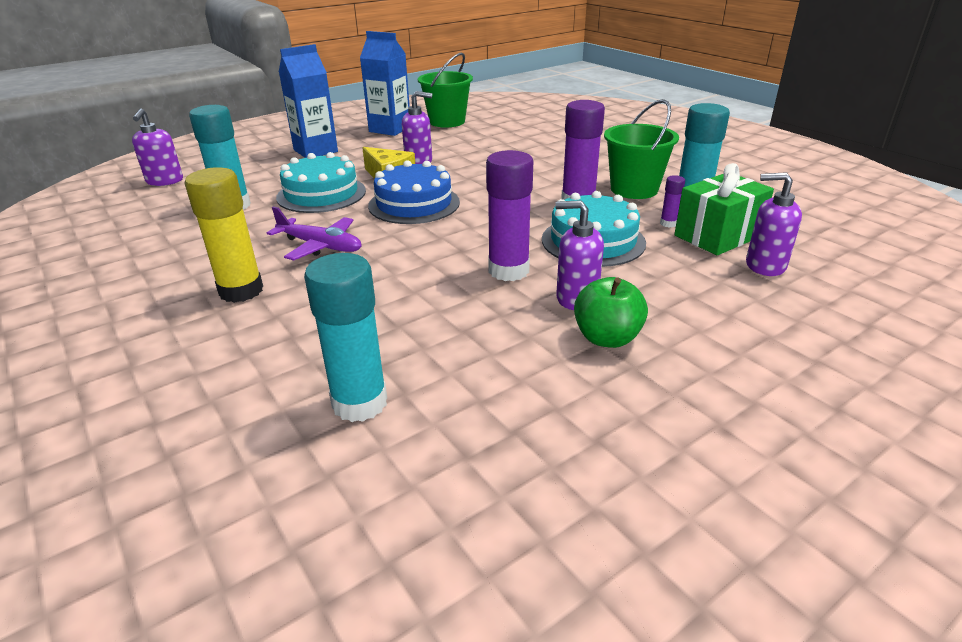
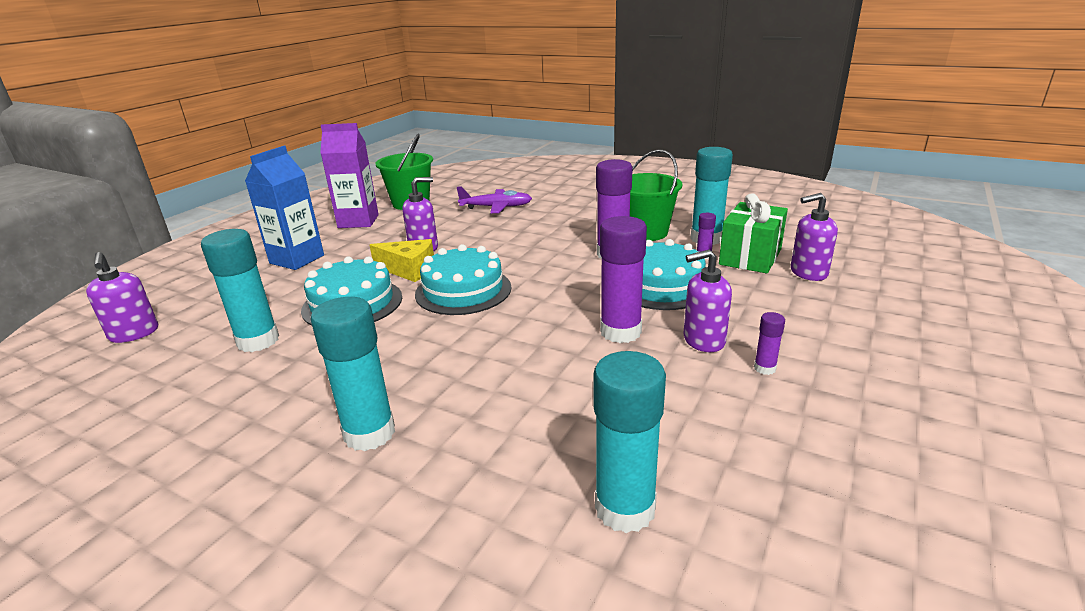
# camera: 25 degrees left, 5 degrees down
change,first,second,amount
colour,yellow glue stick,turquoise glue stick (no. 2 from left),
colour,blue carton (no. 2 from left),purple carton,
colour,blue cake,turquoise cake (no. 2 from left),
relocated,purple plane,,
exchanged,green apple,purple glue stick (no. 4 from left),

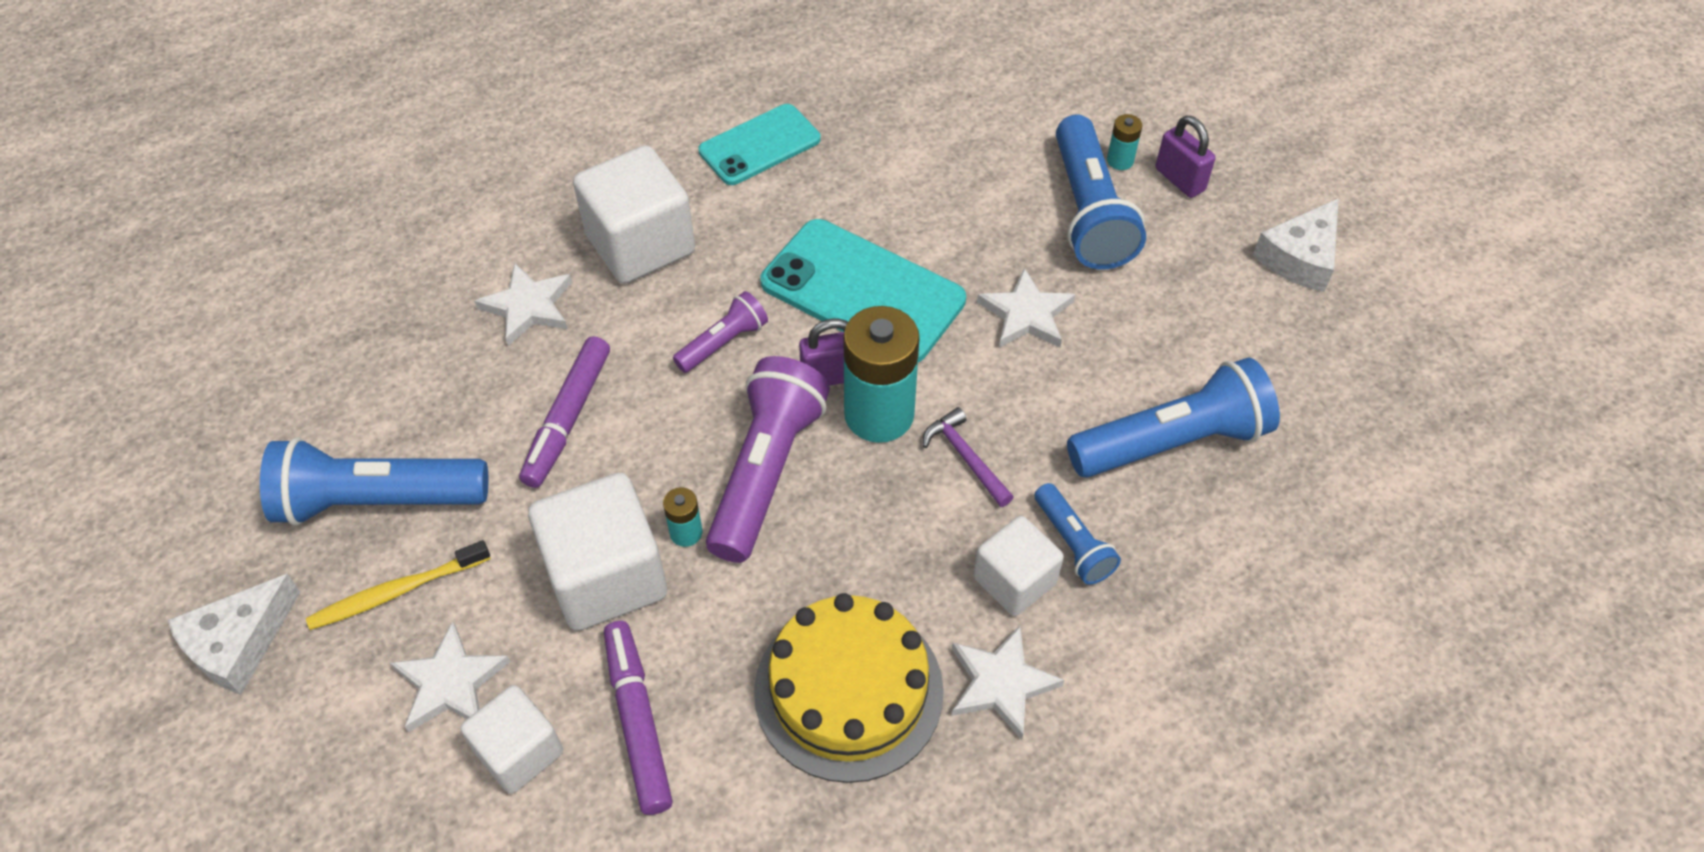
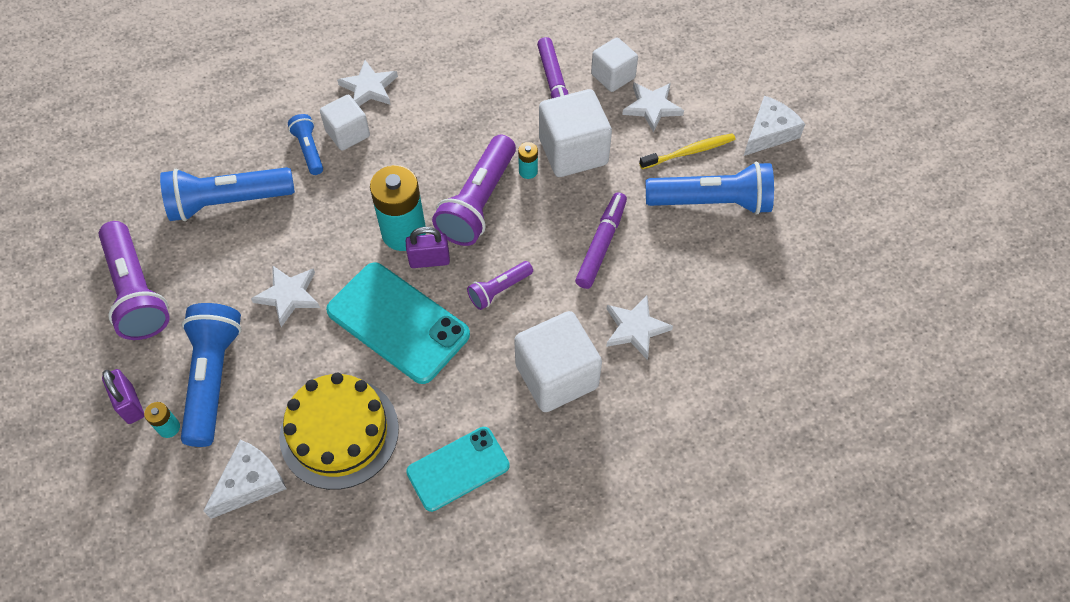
# camera: 175 degrees left, 5 degrees up
change,first,second,amount
appeared,,purple flashlight (no. 1 from left),
relocated,white cheese (no. 2 from left in the first image),white cheese (no. 1 from left),
relocated,yellow cake,,
missing,purple hammer,,

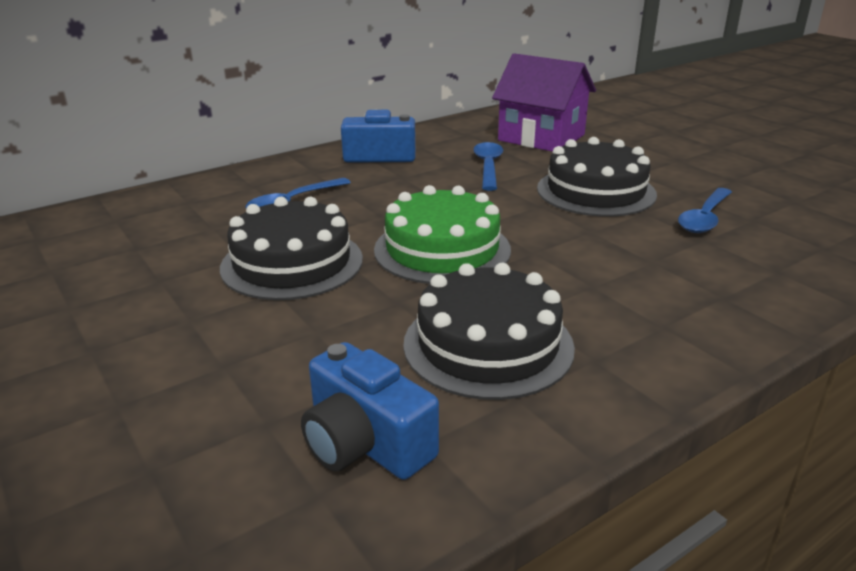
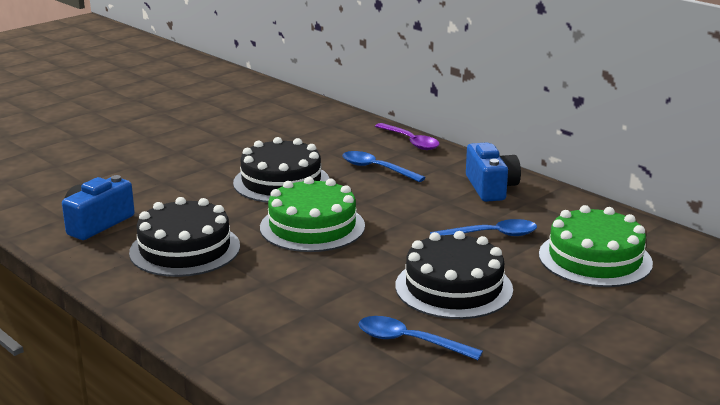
# camera: 80 degrees right, 5 degrees down
change,first,second,amount
appeared,,purple spoon,
exchanged,purple house,green cake (no. 2 from left),

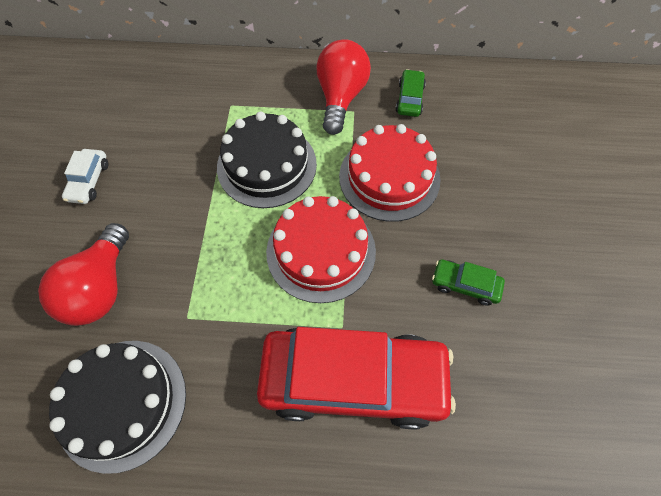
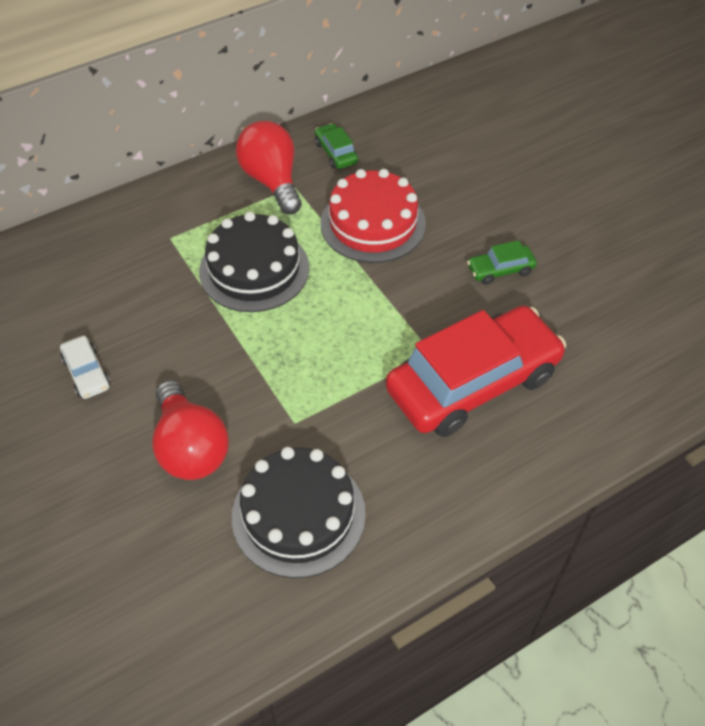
# camera: 35 degrees left, 10 degrees down
change,first,second,amount
missing,red cake (no. 1 from left),,

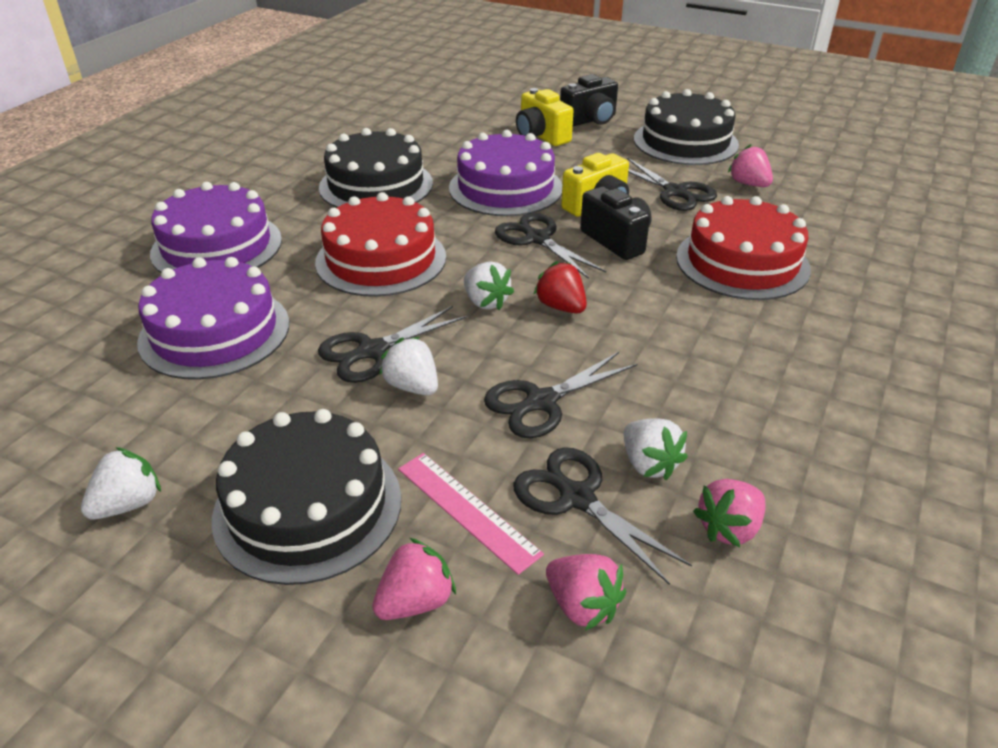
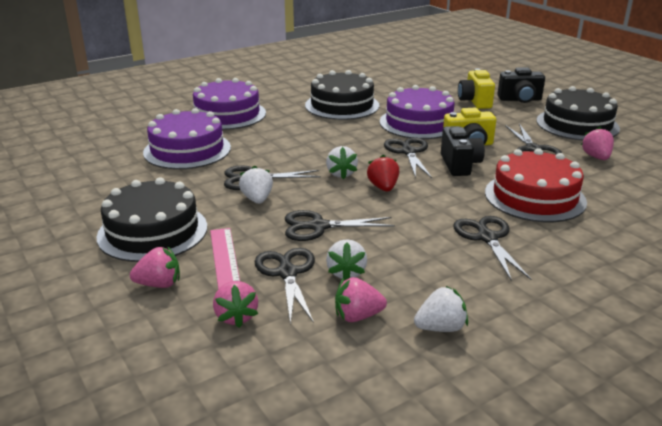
# camera: 30 degrees right, 10 degrees down
change,first,second,amount
relocated,white strawberry (no. 1 from left in the first image),white strawberry (no. 4 from left),
appeared,,black scissors (no. 5 from left),
missing,red cake (no. 1 from left),,

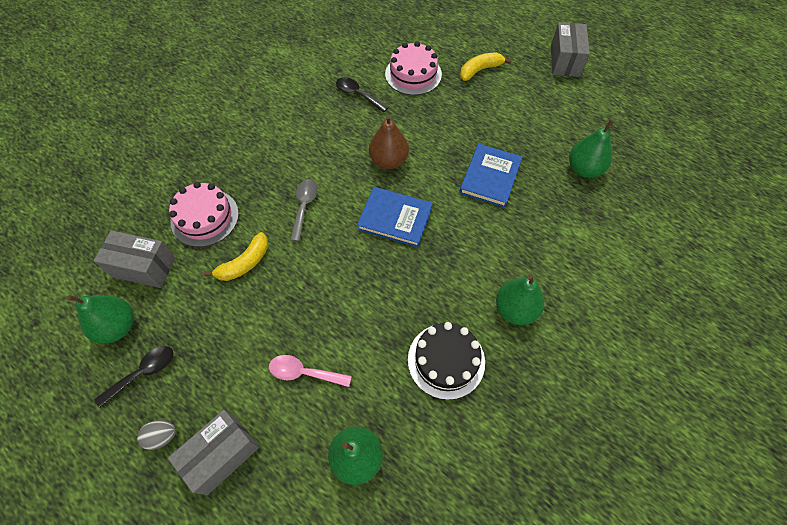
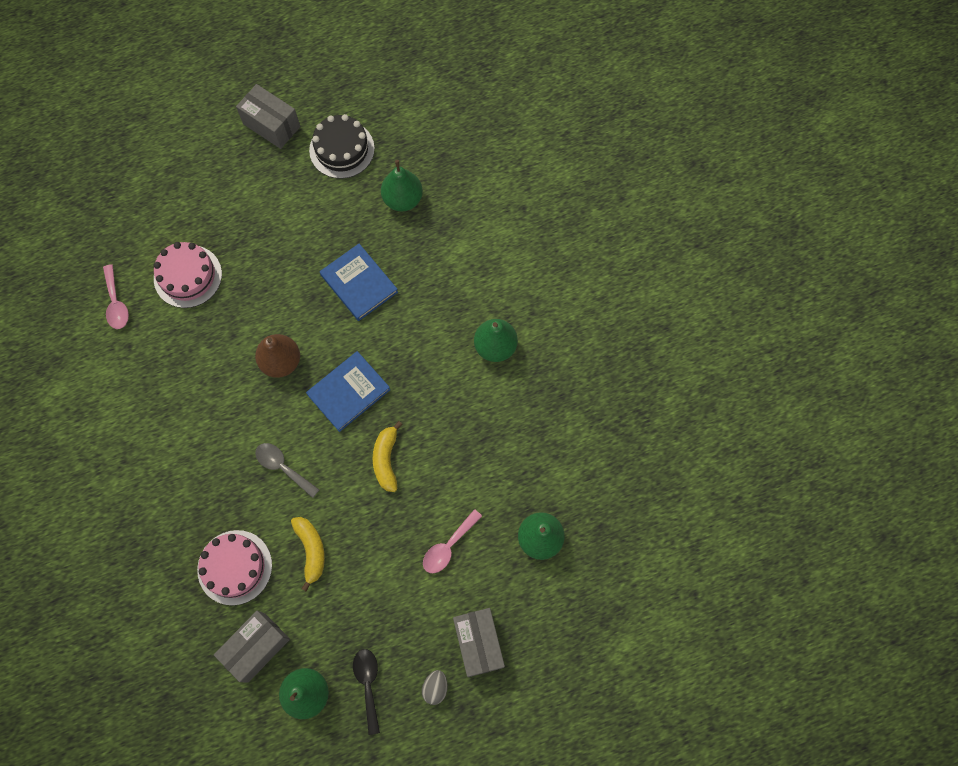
# camera: 60 degrees left, 10 degrees up
change,first,second,amount
appeared,,pink spoon (no. 1 from left),
relocated,black cake,,
relocated,yellow banana (no. 2 from left),,
missing,black spoon (no. 2 from left),,

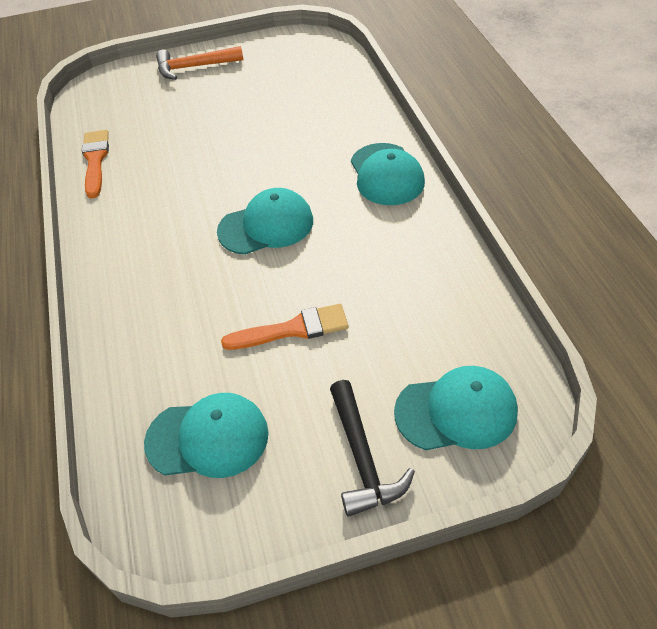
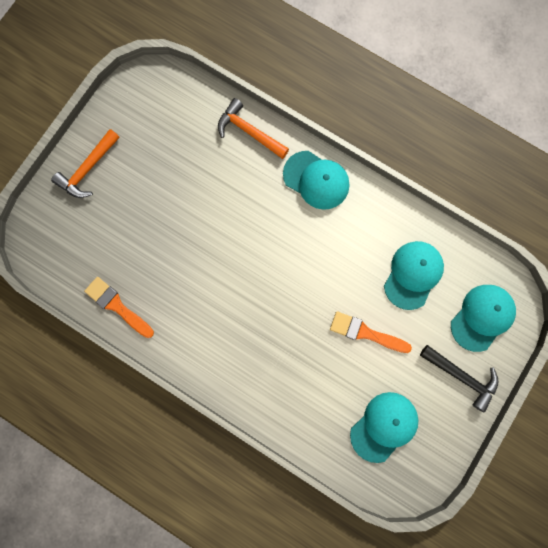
# camera: 45 degrees left, 30 degrees up
change,first,second,amount
appeared,,orange hammer (no. 2 from left),
spun,orange brush (no. 2 from left),,105 degrees counterclockwise
relocated,turquoise cap (no. 2 from left in the first image),turquoise cap (no. 3 from left),

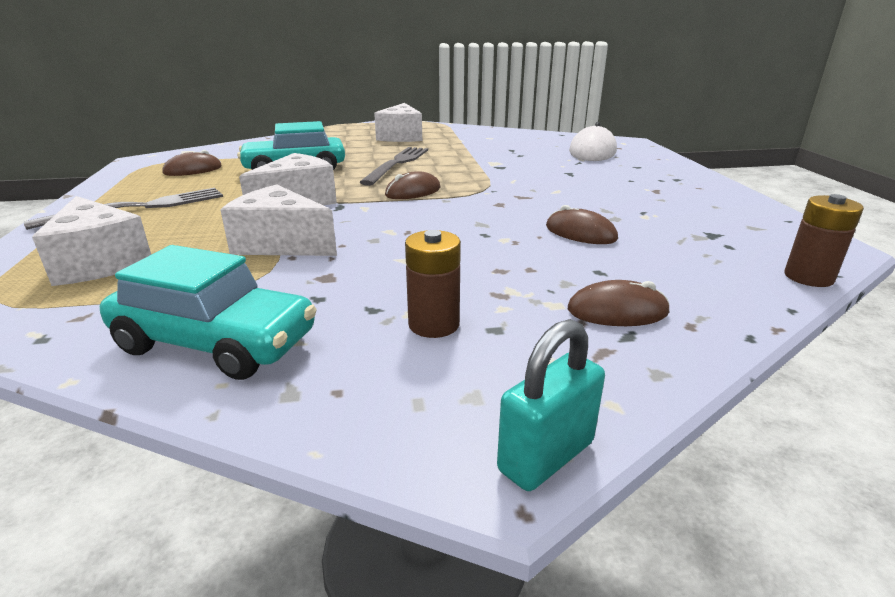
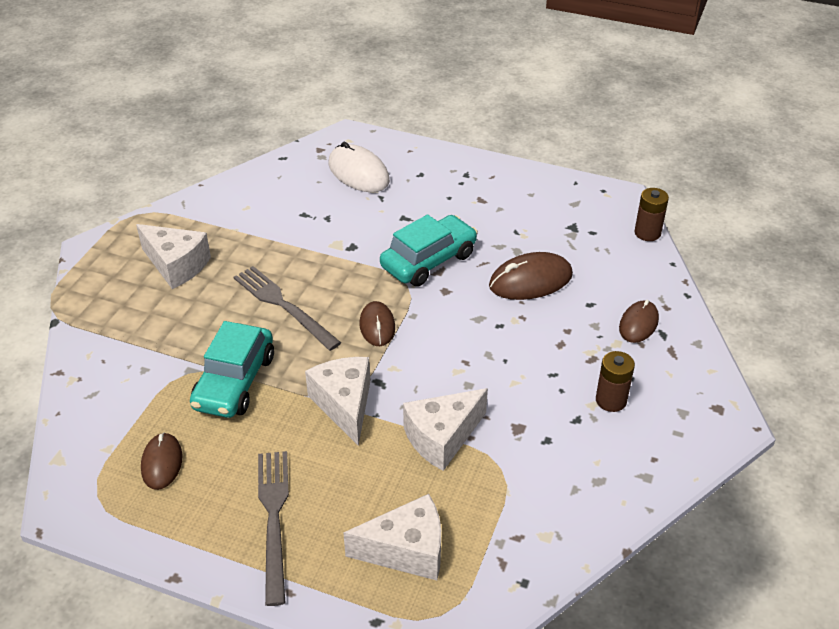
# camera: 60 degrees left, 15 degrees up
change,first,second,amount
relocated,turquoise car (no. 1 from left in the first image),turquoise car (no. 2 from left),
size,brown mouse (no. 3 from left),,x1.55
missing,turquoise padlock,,

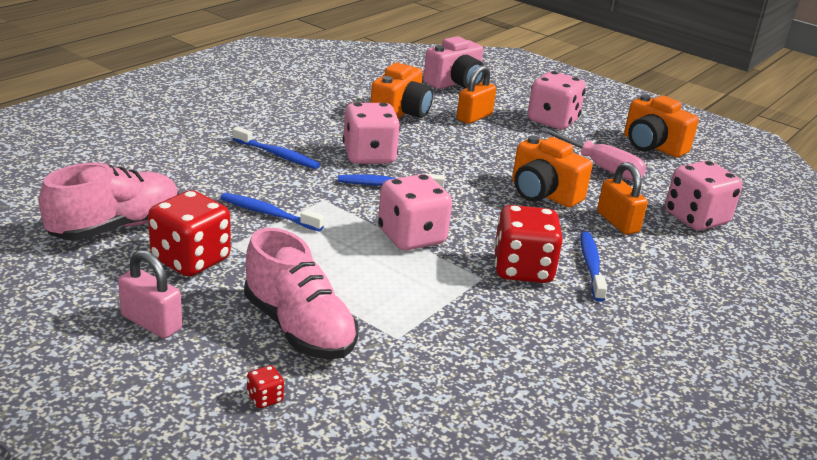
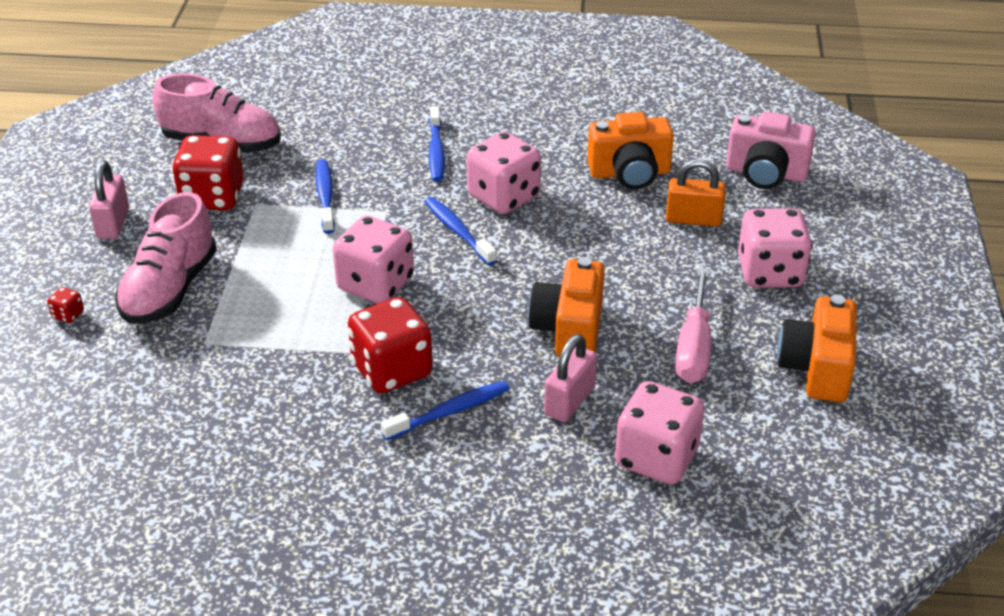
# camera: 60 degrees right, 10 degrees up
change,first,second,amount
colour,orange padlock (no. 2 from left),pink padlock (no. 2 from left),

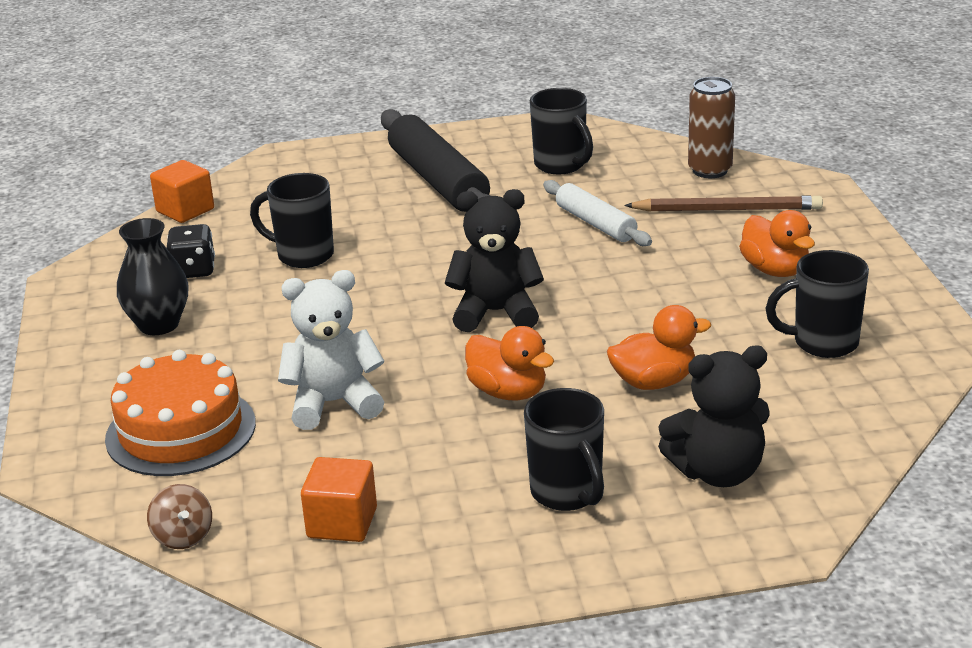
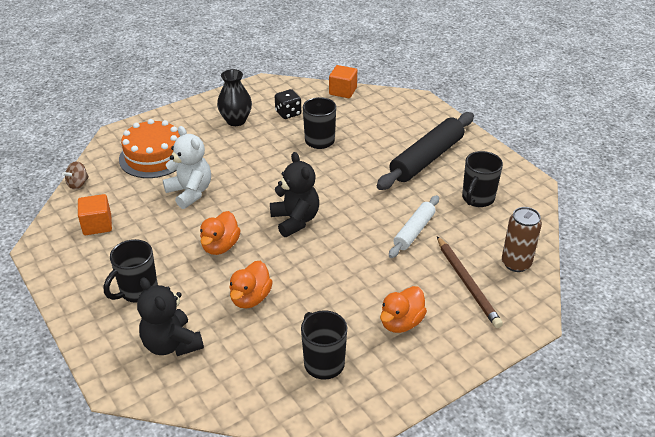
# camera: 65 degrees right, 10 degrees up
change,first,second,amount
spun,orange duck (no. 2 from left),,60 degrees clockwise

